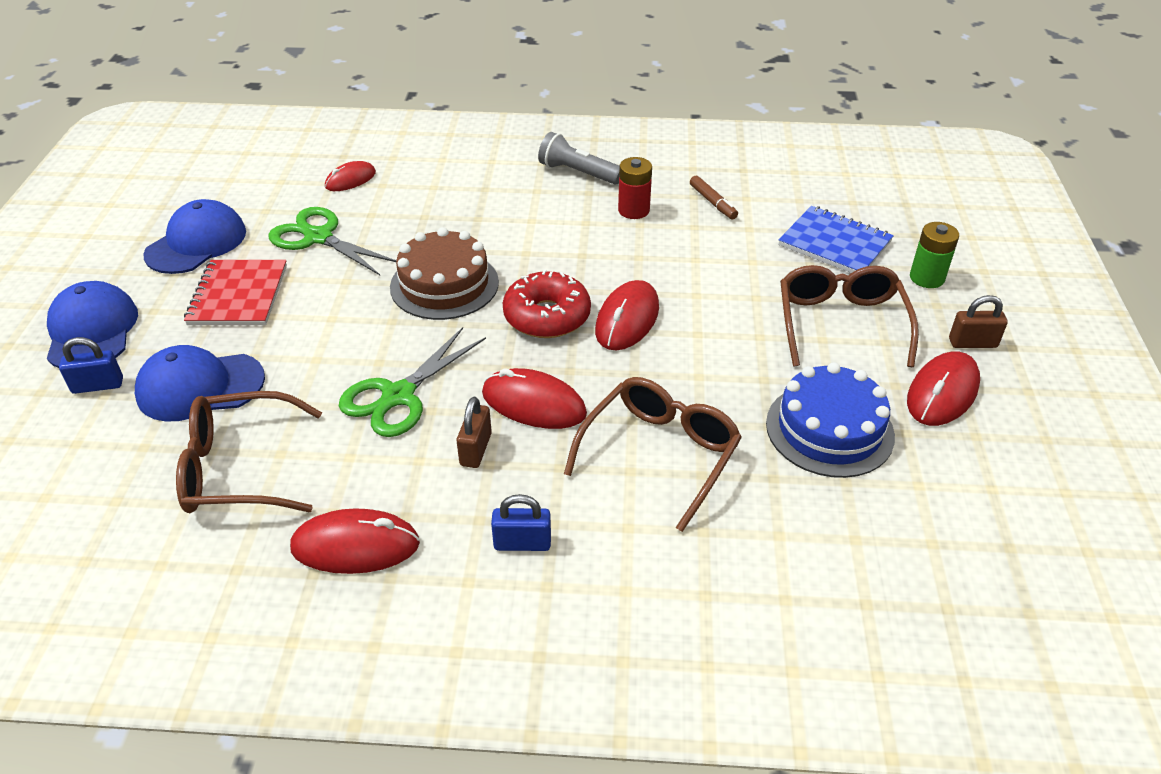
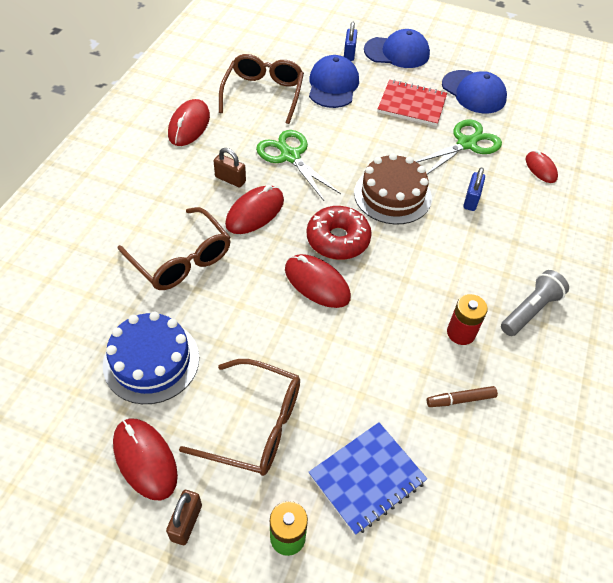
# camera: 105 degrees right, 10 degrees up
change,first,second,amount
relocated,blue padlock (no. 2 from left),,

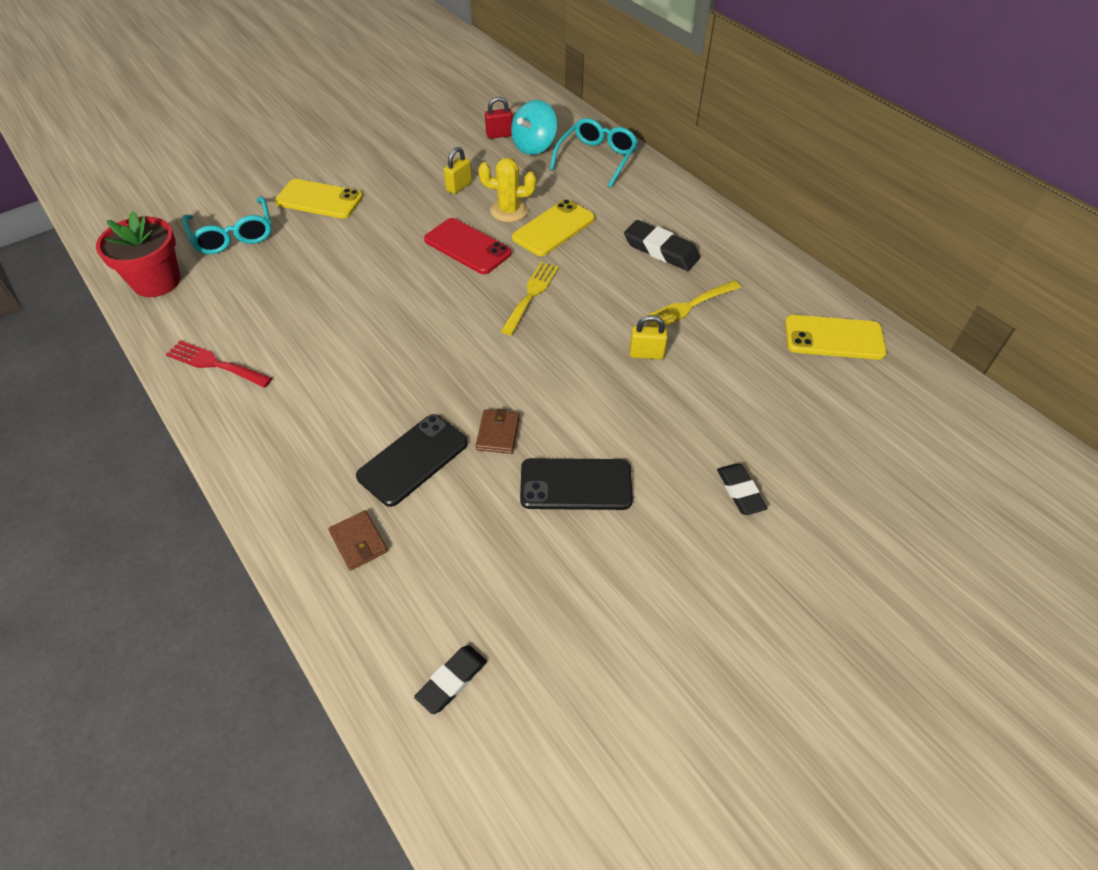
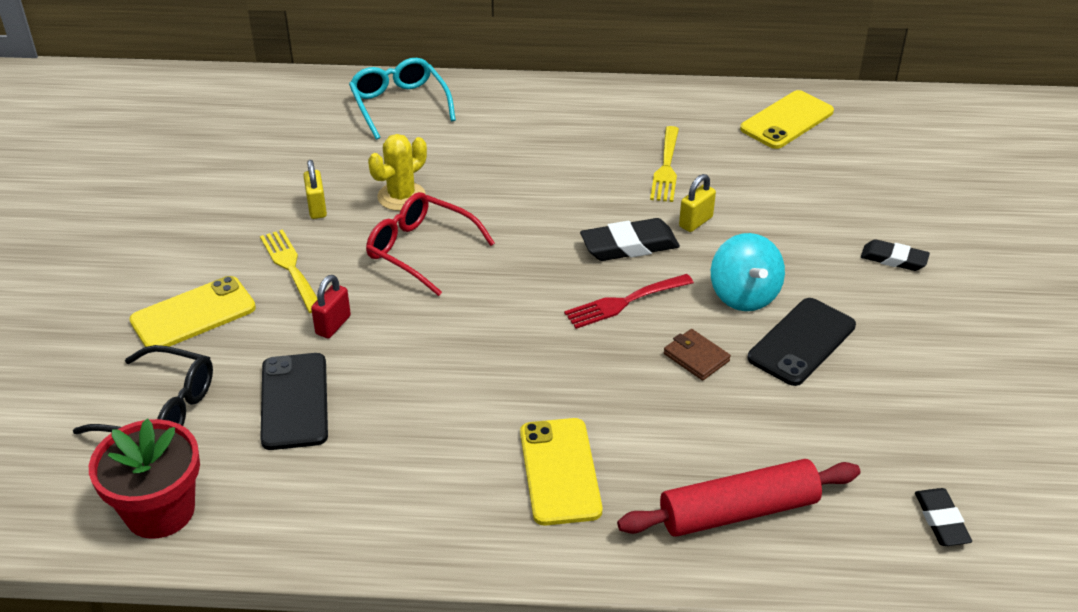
# camera: 50 degrees left, 10 degrees down
change,first,second,amount
colour,turquoise glasses (no. 1 from left),black glasses,
relocated,yellow fork (no. 1 from left),,
relocated,black phone (no. 1 from left),,
relocated,red padlock,,
exchanged,red phone,red glasses,
relocated,yellow phone (no. 2 from left),,
relocated,red fork,,
relocated,black eraser (no. 2 from left in the first image),black eraser (no. 1 from left),
exchanged,brown wallet (no. 1 from left),red rolling pin,
relocated,turquoise spinning top,,

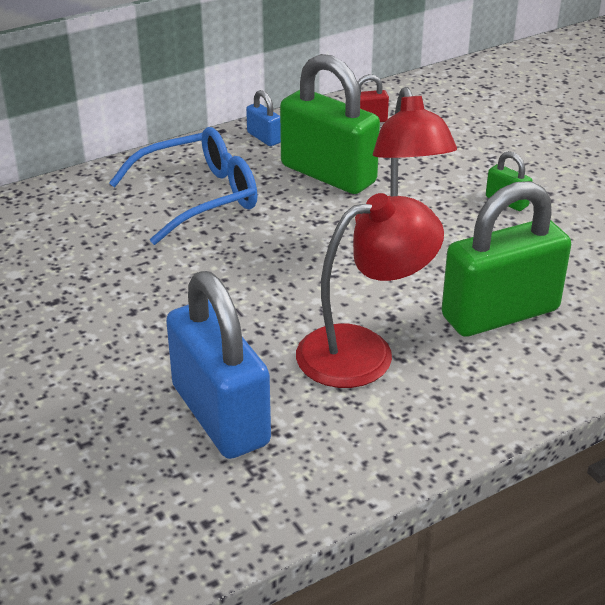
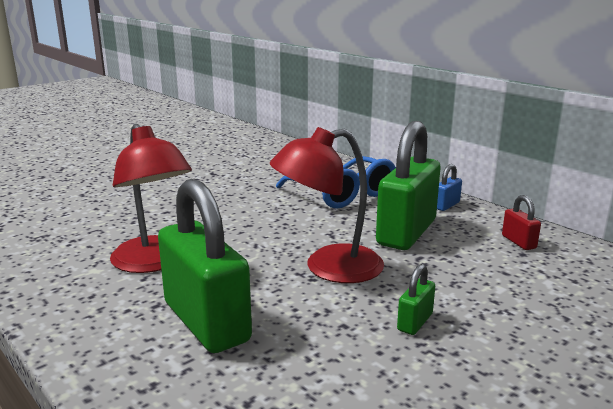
# camera: 80 degrees right, 15 degrees down
change,first,second,amount
missing,blue padlock (no. 1 from left),,

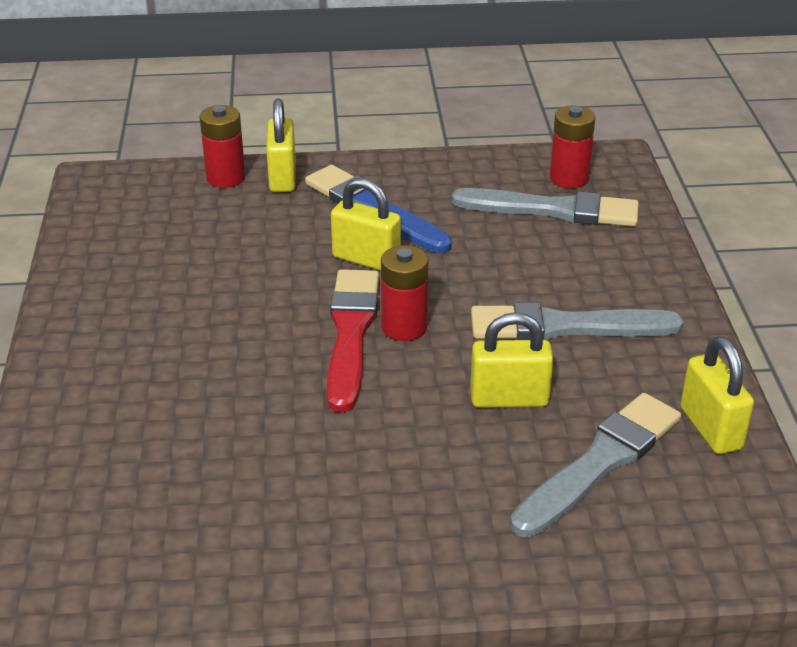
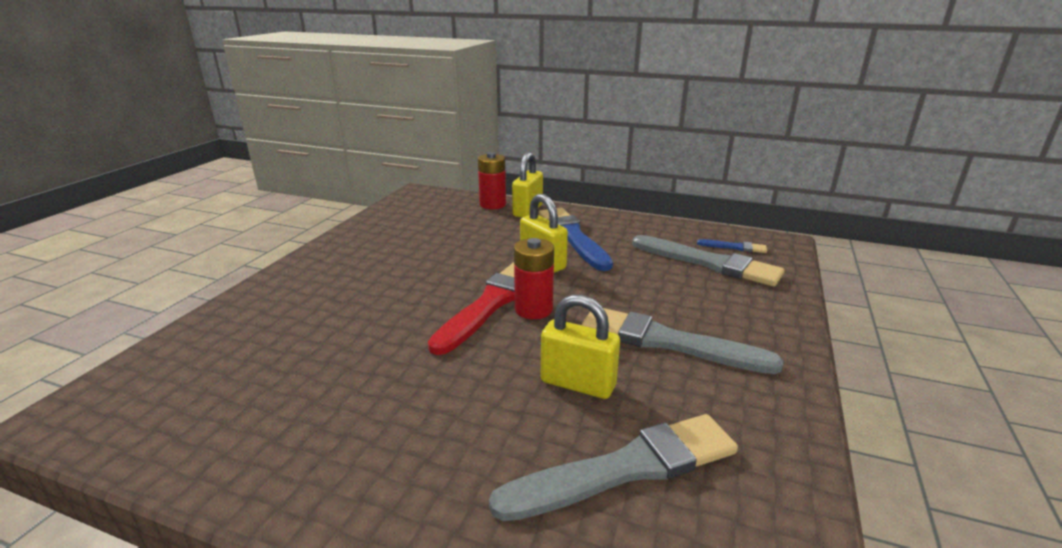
# camera: 25 degrees right, 10 degrees down
change,first,second,amount
exchanged,red battery (no. 3 from left),blue brush (no. 2 from left),
missing,yellow padlock (no. 4 from left),,

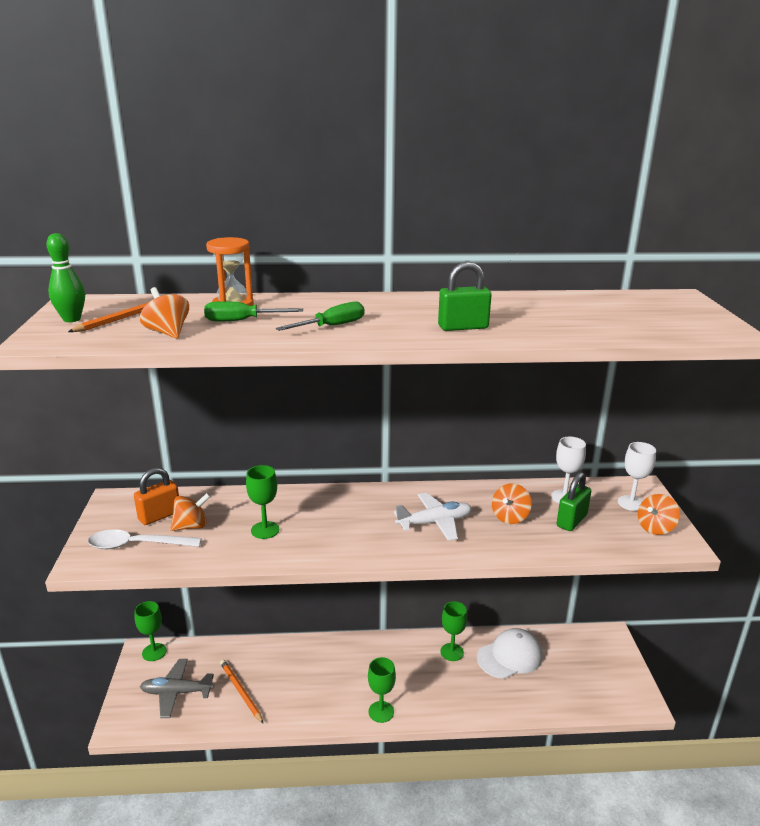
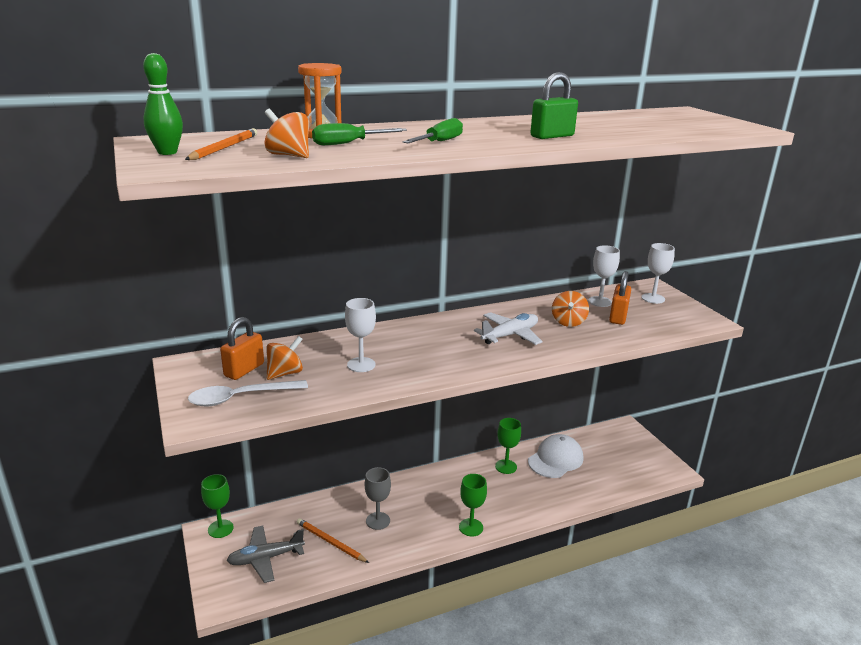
# camera: 20 degrees left, 0 degrees up
change,first,second,amount
colour,green goblet (no. 2 from left),white goblet (no. 1 from left),
appeared,,grey goblet,
colour,green padlock (no. 2 from left),orange padlock (no. 2 from left),
missing,orange spinning top (no. 4 from left),,

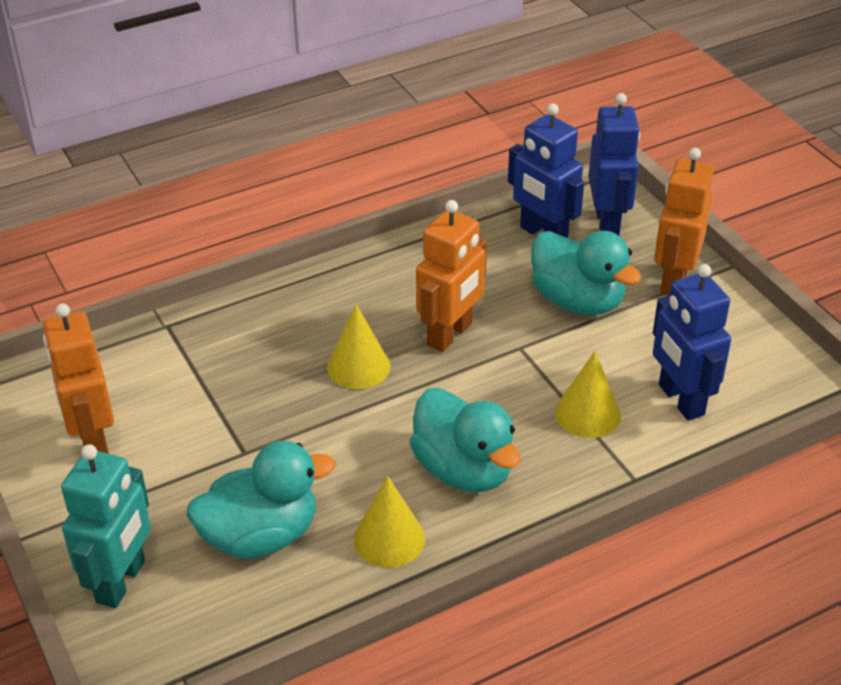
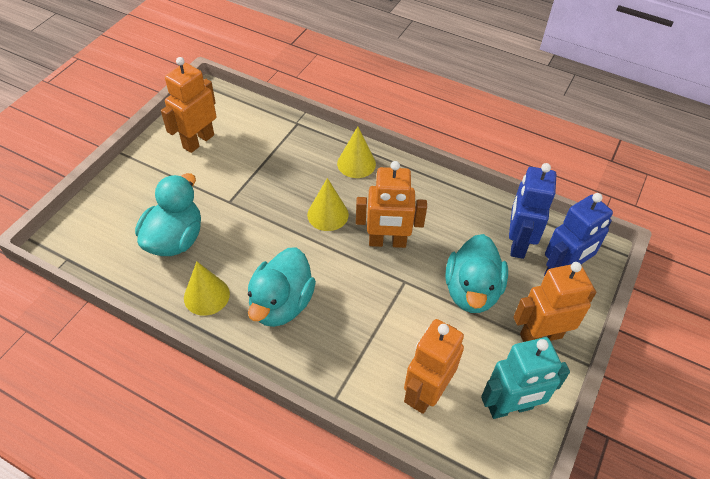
# camera: 55 degrees right, 10 degrees up
change,first,second,amount
spun,turquoise duck (no. 1 from left),,105 degrees counterclockwise
relocated,yellow cone (no. 3 from left),,
colour,blue robot (no. 3 from left),orange robot (no. 3 from left),
relocated,turquoise robot,,

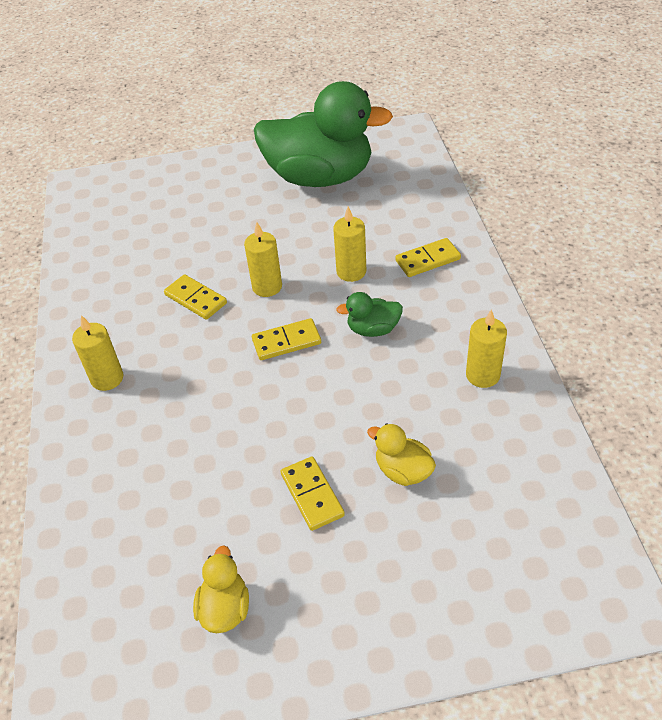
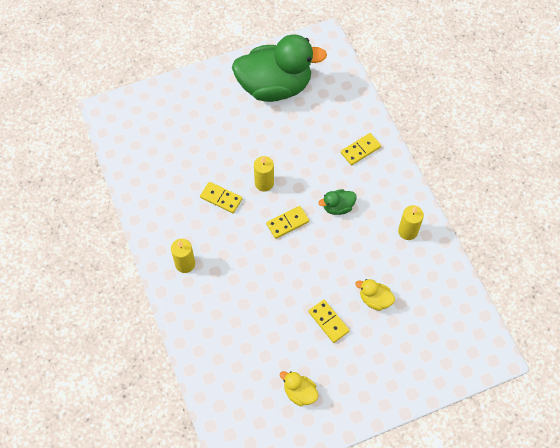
# camera: 15 degrees left, 15 degrees up
change,first,second,amount
spun,yellow duck (no. 1 from left),,45 degrees counterclockwise
missing,yellow candle (no. 3 from left),,

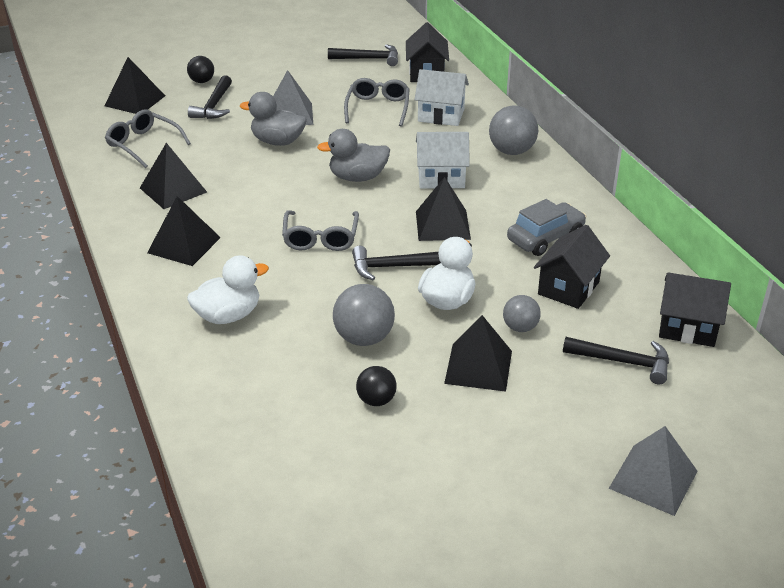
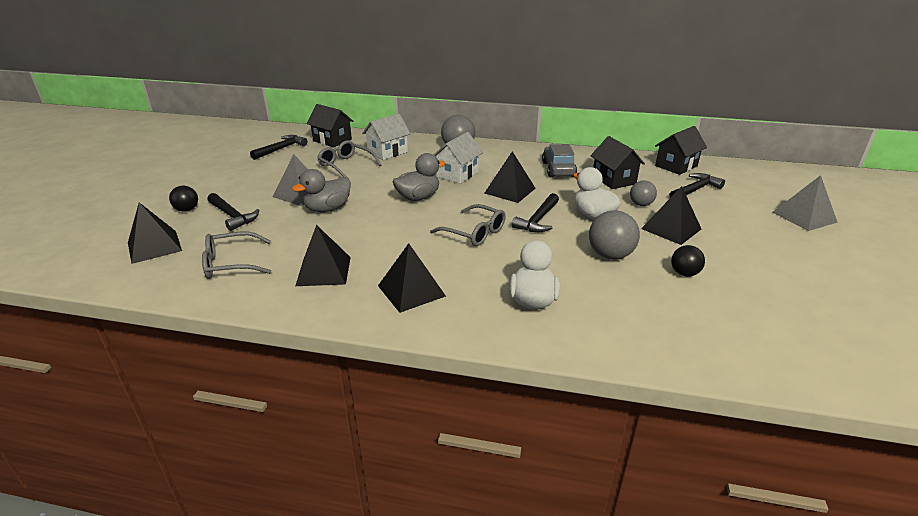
# camera: 55 degrees left, 5 degrees down
change,first,second,amount
spun,grey duck (no. 2 from left),,150 degrees counterclockwise

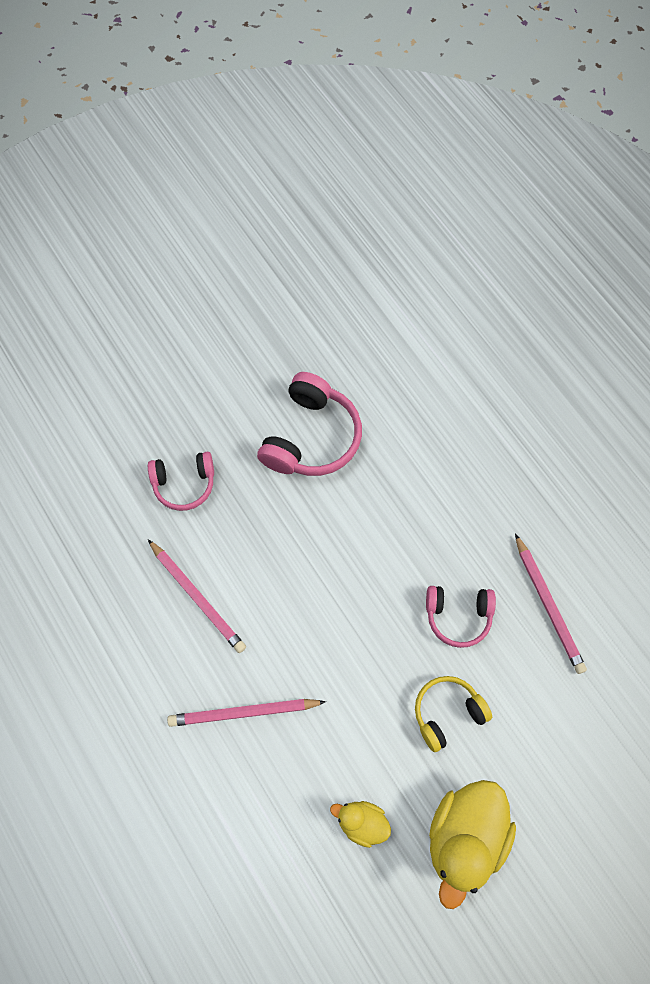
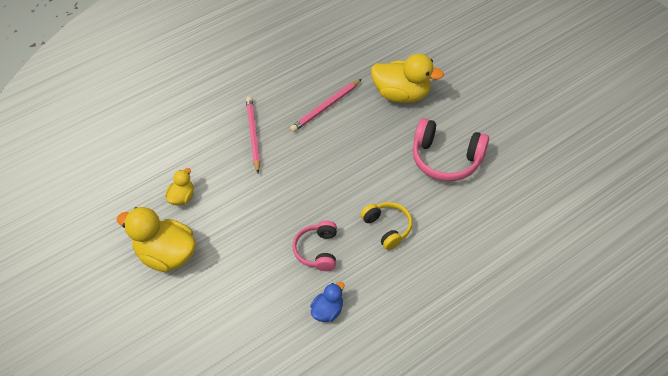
# camera: 90 degrees right, 15 degrees down
change,first,second,amount
exchanged,pink pencil (no. 3 from left),blue duck,
relocated,yellow headphones,,
exchanged,pink headphones (no. 1 from left),yellow duck (no. 3 from left),

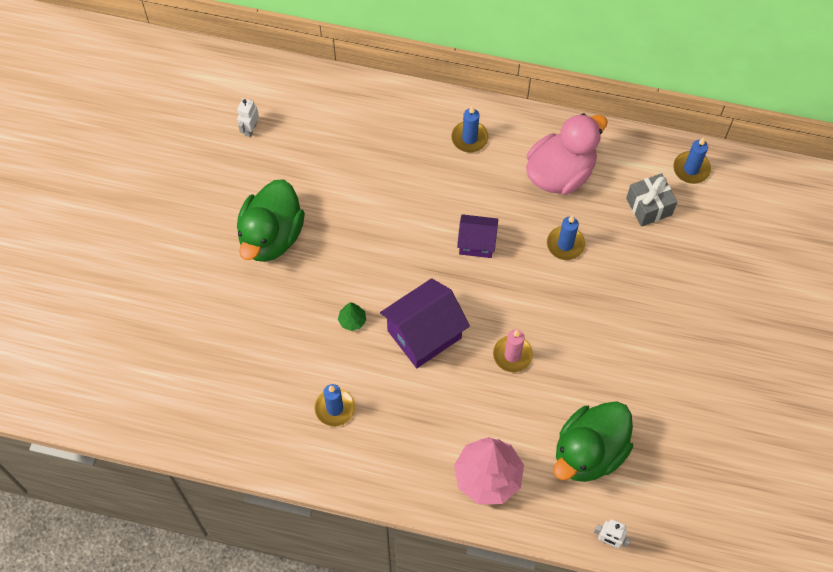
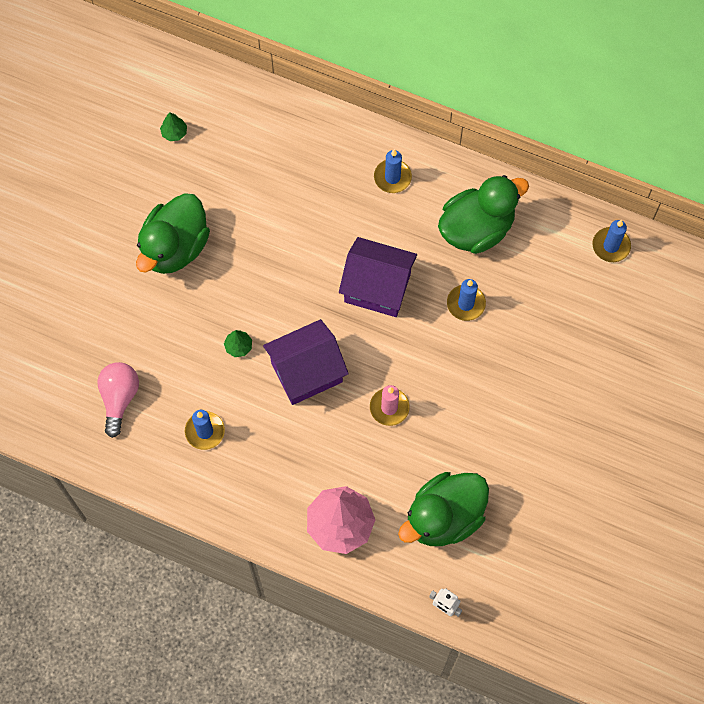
# camera: 10 degrees right, 5 degrees up
change,first,second,amount
appeared,,pink light bulb,
exchanged,white robot (no. 1 from left),green tree (no. 1 from left),
size,purple house (no. 2 from left),,x1.66
colour,pink duck,green duck (no. 3 from left),
missing,grey gift,,

